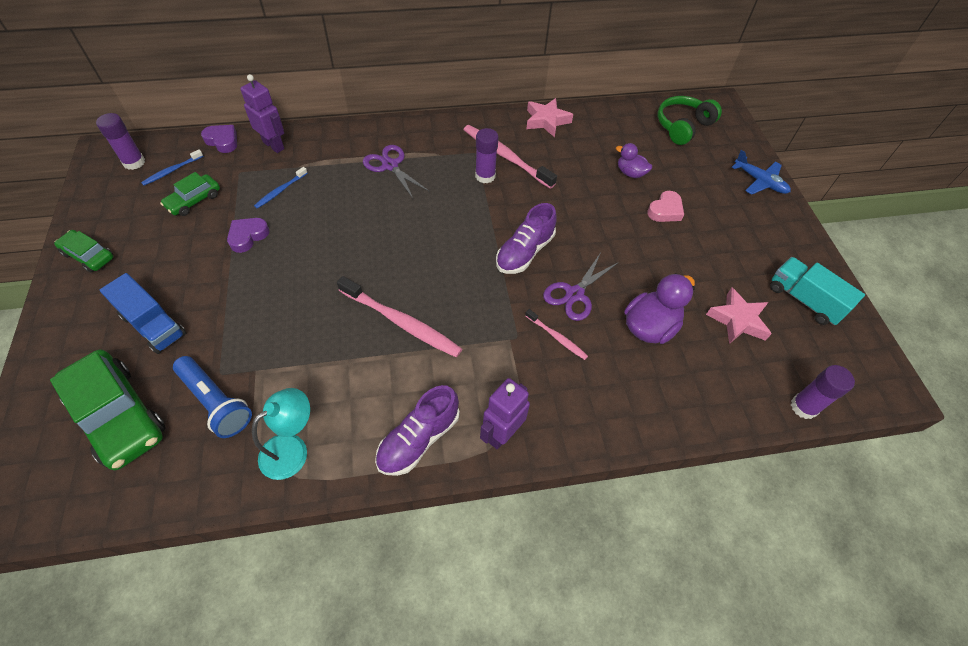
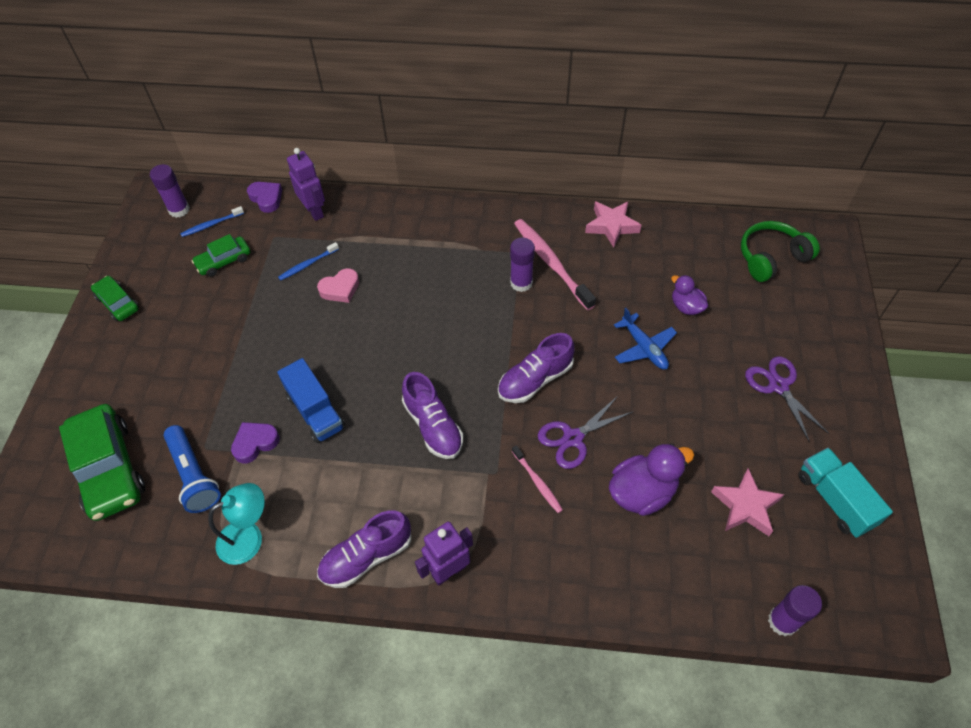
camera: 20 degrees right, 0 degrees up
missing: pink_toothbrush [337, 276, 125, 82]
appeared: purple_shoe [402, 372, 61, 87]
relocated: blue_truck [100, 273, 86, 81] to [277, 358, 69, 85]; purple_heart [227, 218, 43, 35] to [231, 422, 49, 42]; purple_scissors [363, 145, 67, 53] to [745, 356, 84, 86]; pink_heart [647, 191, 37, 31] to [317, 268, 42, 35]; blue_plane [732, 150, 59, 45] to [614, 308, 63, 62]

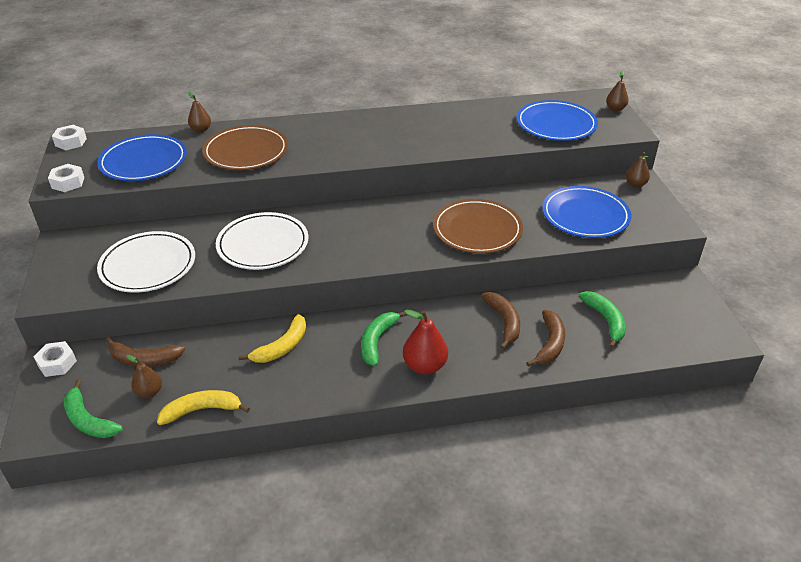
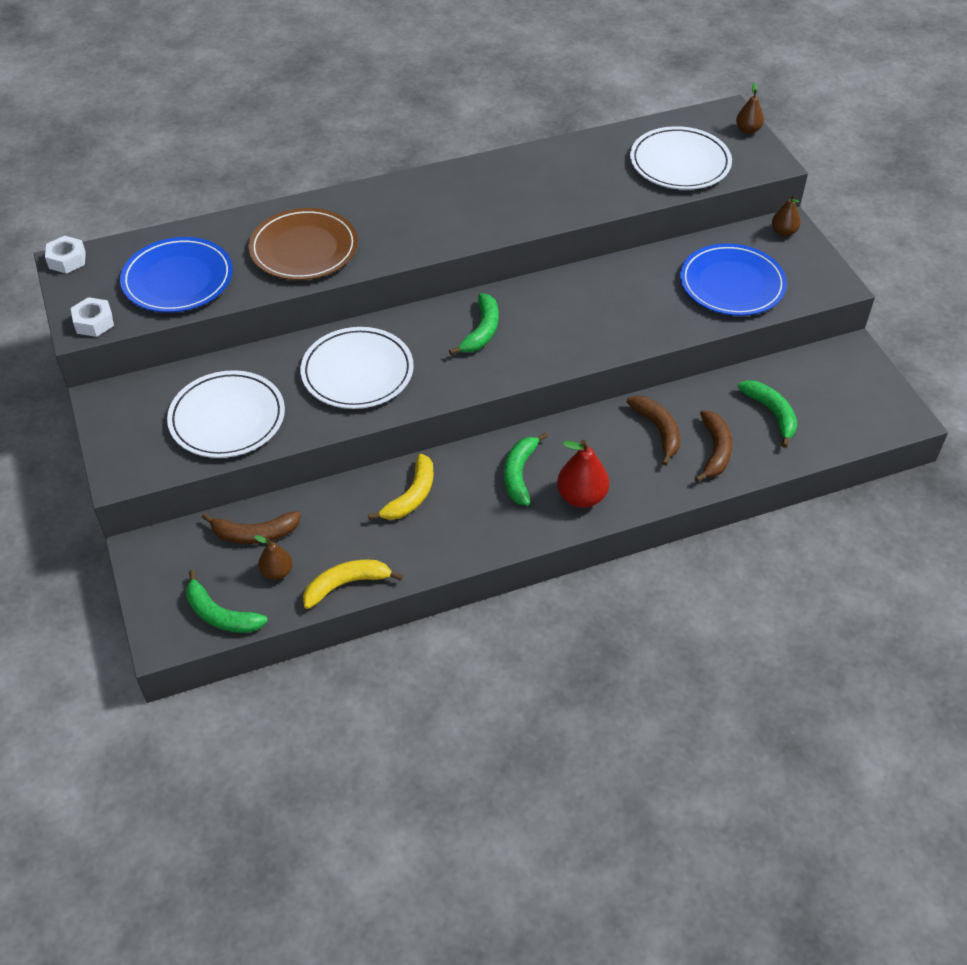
camera: 10 degrees left, 10 degrees up
missing: white_nut [34, 341, 43, 36]; brown_pear [188, 92, 23, 40]; brown_plate [433, 199, 90, 55]
appeared: green_banana [449, 293, 50, 62]
colour: blue_plate [517, 100, 81, 41] to white_plate [630, 126, 102, 64]

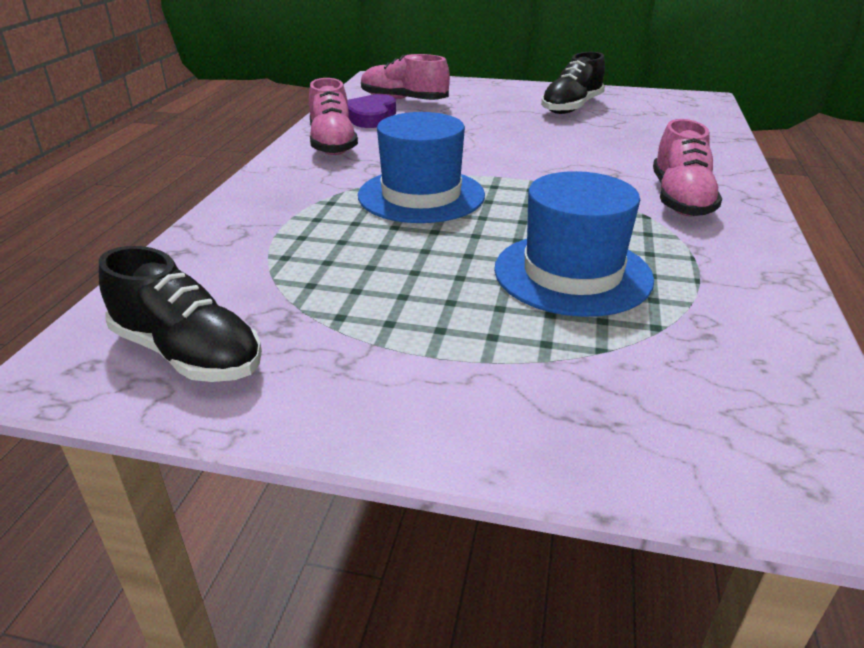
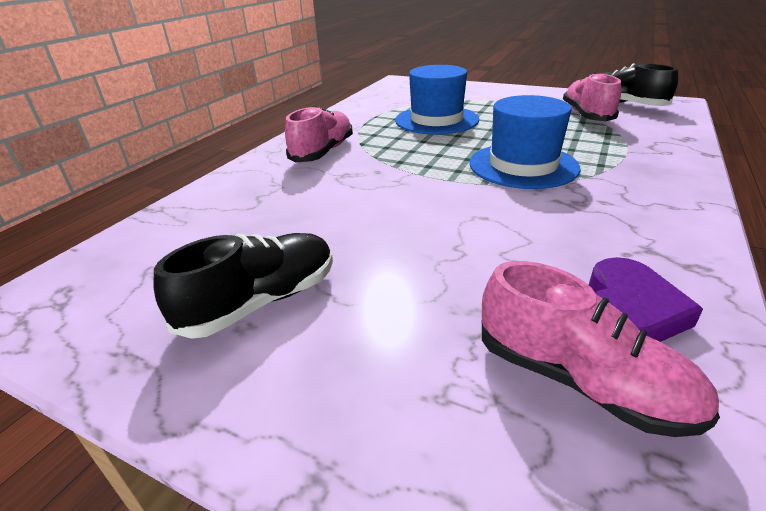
camera: 165 degrees left, 0 degrees up
relocated: pink_shoe [309, 78, 49, 77] to [563, 73, 58, 48]

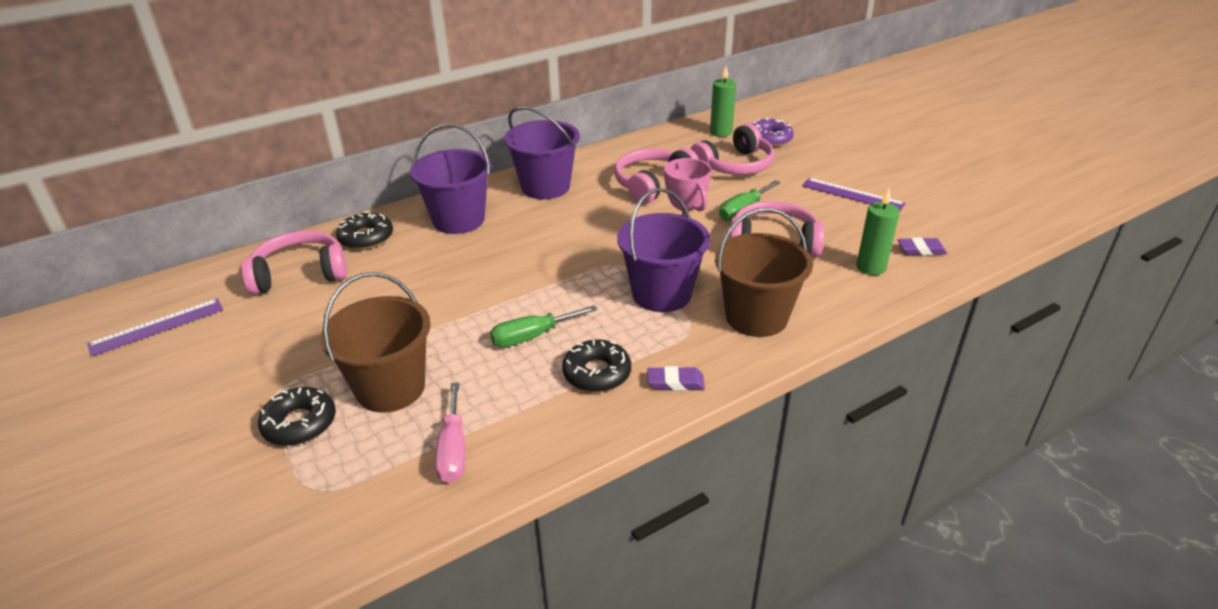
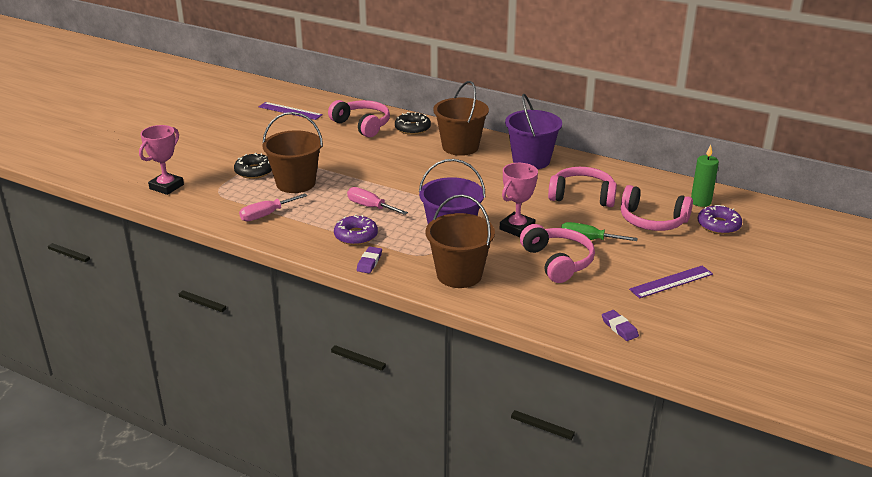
camera: 60 degrees right, 5 degrees down
missing: green_candle [856, 188, 44, 87]
appeared: pink_trophy [139, 125, 45, 70]
colour: purple_bucket [410, 124, 81, 110] to brown_bucket [433, 81, 56, 75]; green_screwdriver [490, 305, 108, 42] to pink_screwdriver [347, 187, 61, 28]; black_donut [562, 340, 69, 52] to purple_donut [334, 214, 44, 31]
spun: purple_eraser [647, 366, 58, 24] = [357, 247, 25, 26] 45 degrees clockwise; purple_ruler [802, 178, 104, 33] = [629, 266, 84, 32] 60 degrees clockwise

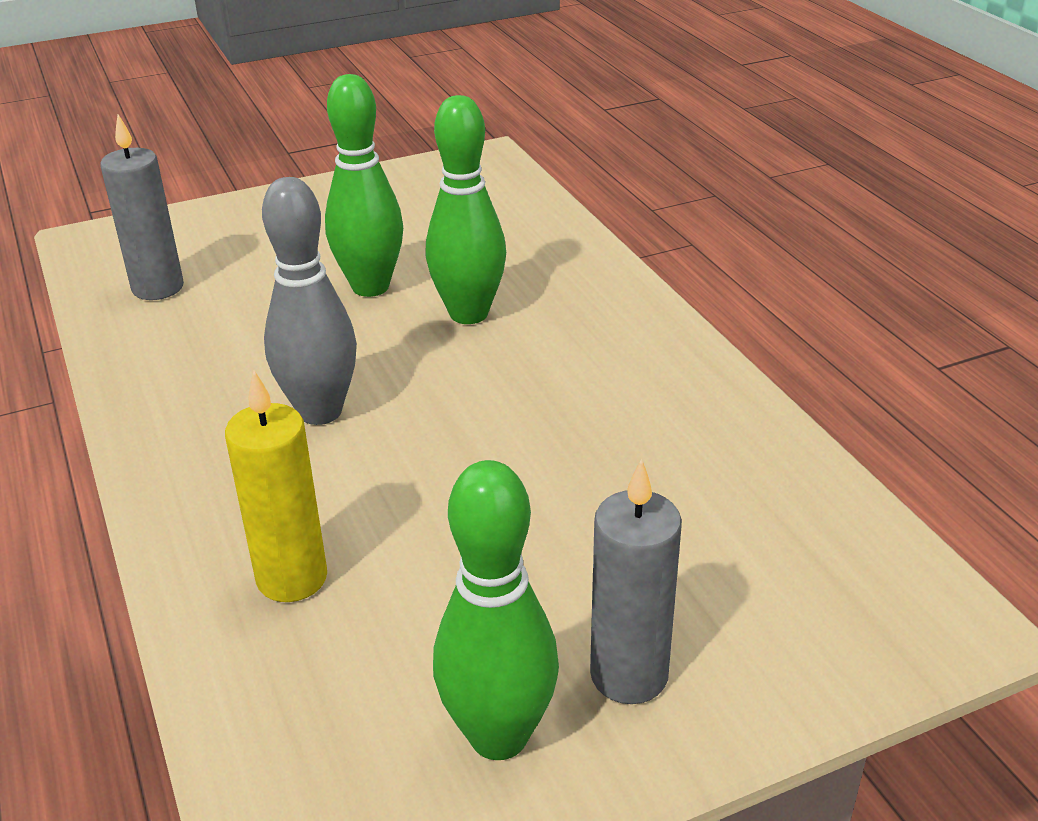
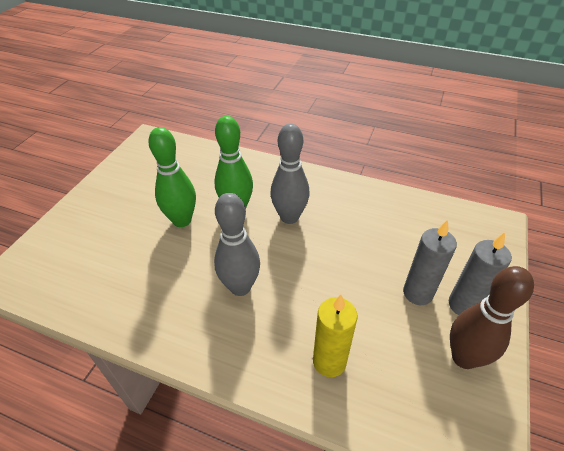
camera: 45 degrees left, 10 degrees up
appeared: grey_bowling_pin [271, 124, 39, 100]
relocated: grey_candle [100, 115, 84, 185] to [403, 220, 54, 85]
colour: green_bowling_pin [433, 460, 126, 300] to brown_bowling_pin [450, 266, 84, 103]

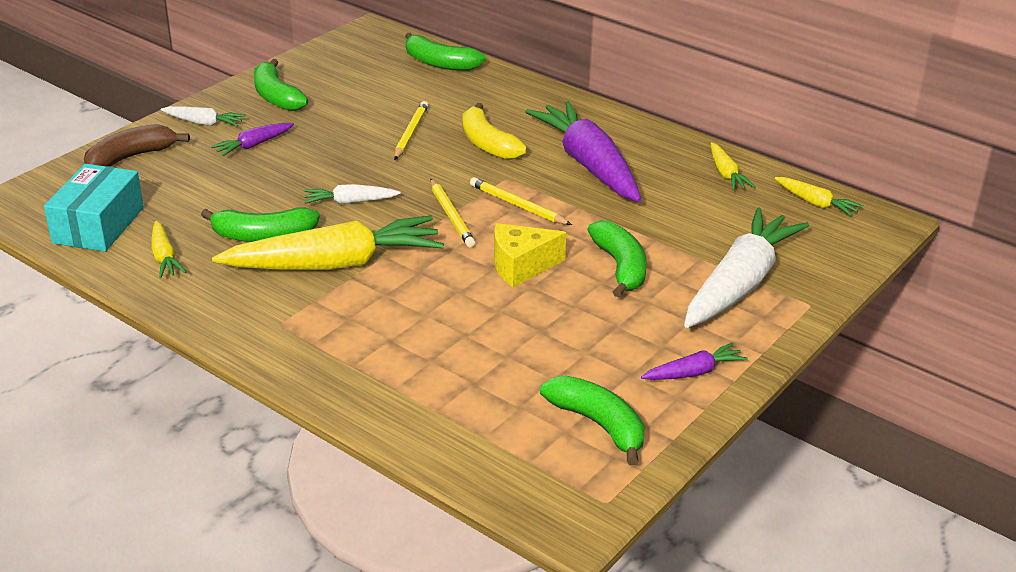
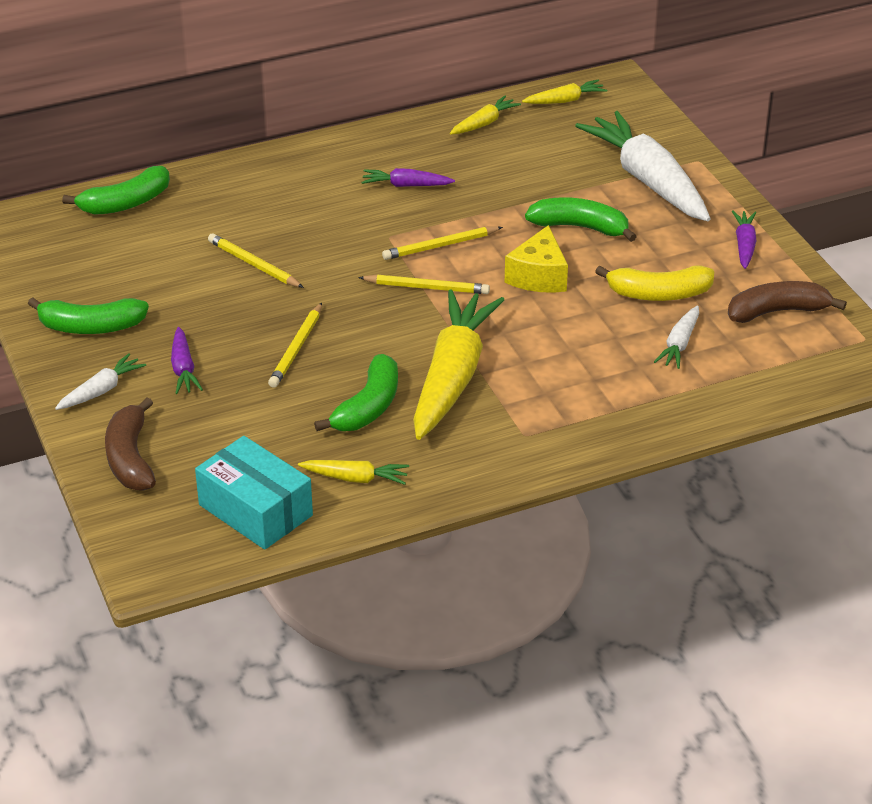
camera: 60 degrees left, 5 degrees up
appeared: yellow_pencil [268, 303, 54, 85]
relocated: white_carrot [304, 184, 96, 20] to [654, 306, 45, 63]; yellow_banana [462, 103, 65, 57] to [595, 266, 119, 35]
colour: green_banana [540, 376, 105, 89] to brown_banana [728, 281, 119, 42]
spun: yellow_carrot [711, 142, 44, 48] = [450, 96, 71, 39] 60 degrees counterclockwise
size: purple_carrot [525, 101, 116, 101] = [362, 168, 93, 19] x0.45

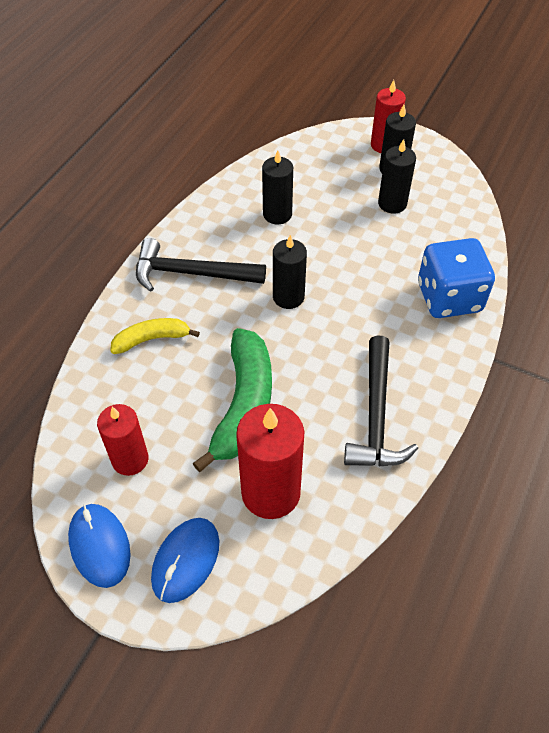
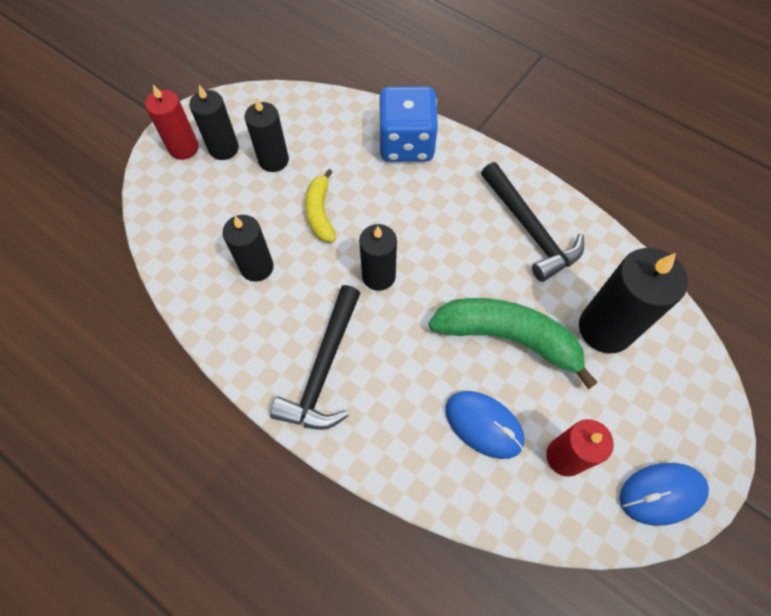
camera: 80 degrees left, 10 degrees up
relocated: yellow_banana [110, 318, 90, 36] to [305, 169, 31, 73]; blue_mouse [151, 518, 68, 85] to [445, 391, 79, 68]
colour: red_candle [236, 404, 69, 115] to black_candle [579, 248, 109, 105]
spun: black_hammer [344, 335, 74, 131] = [481, 162, 103, 120] 45 degrees clockwise

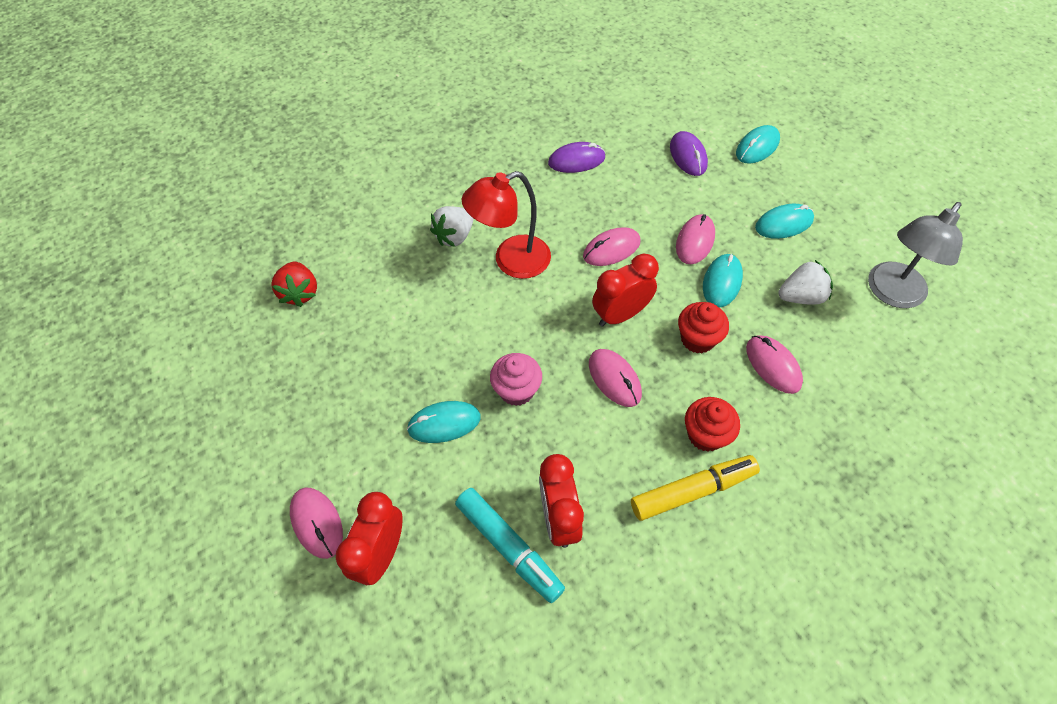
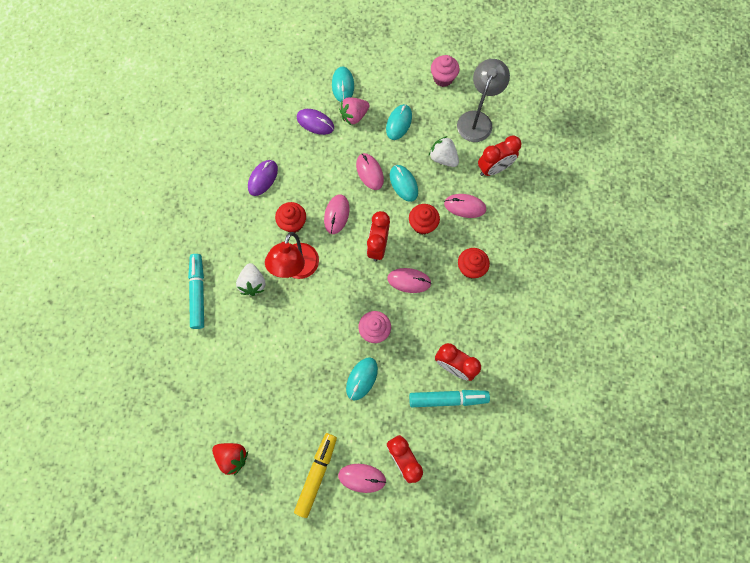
camera: 50 degrees left, 15 degrees up
appeared: turquoise_marker [188, 254, 16, 75]; red_cupcake [275, 202, 31, 31]; pink_strawberry [339, 97, 31, 28]; pink_cupcake [431, 55, 29, 32]; red_clock [478, 136, 44, 40]
relocated: red_strawberry [271, 262, 46, 45] to [212, 443, 36, 32]; yellow_marker [631, 455, 129, 66] to [294, 433, 43, 85]
spun: white_strawberry [778, 260, 55, 45] = [429, 136, 30, 31] 75 degrees counterclockwise; grey_lamp [868, 202, 95, 106] = [457, 59, 53, 83] 150 degrees counterclockwise

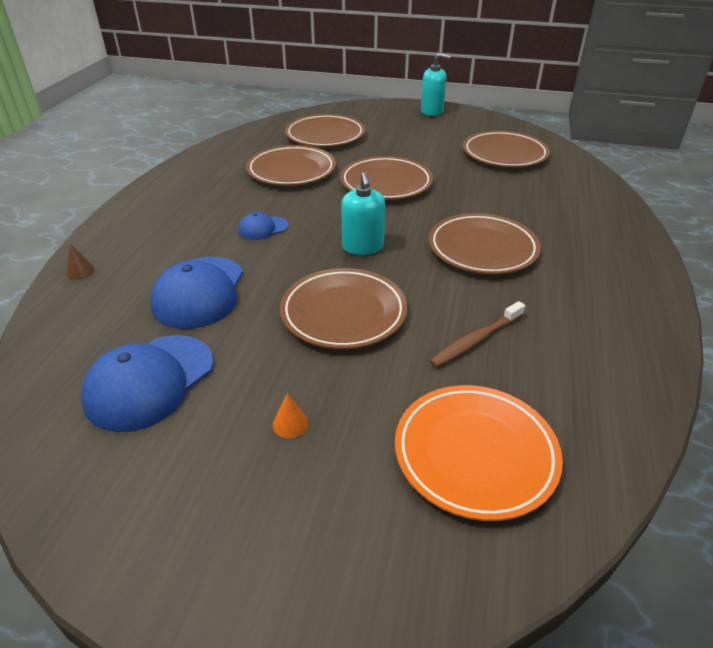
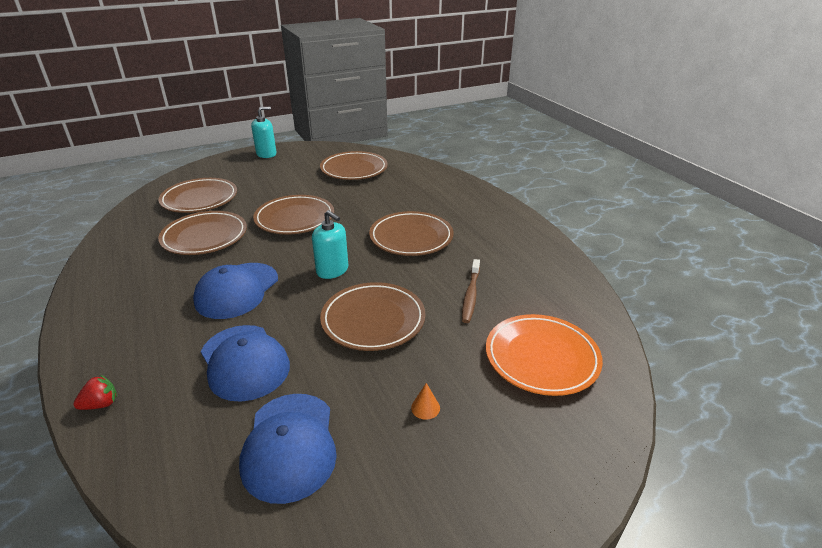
camera: 40 degrees left, 5 degrees down
exchanged: brown_cone [66, 244, 29, 35] to red_strawberry [73, 375, 44, 35]
size: blue_cap [238, 212, 50, 28] = [193, 263, 85, 56] x1.94

